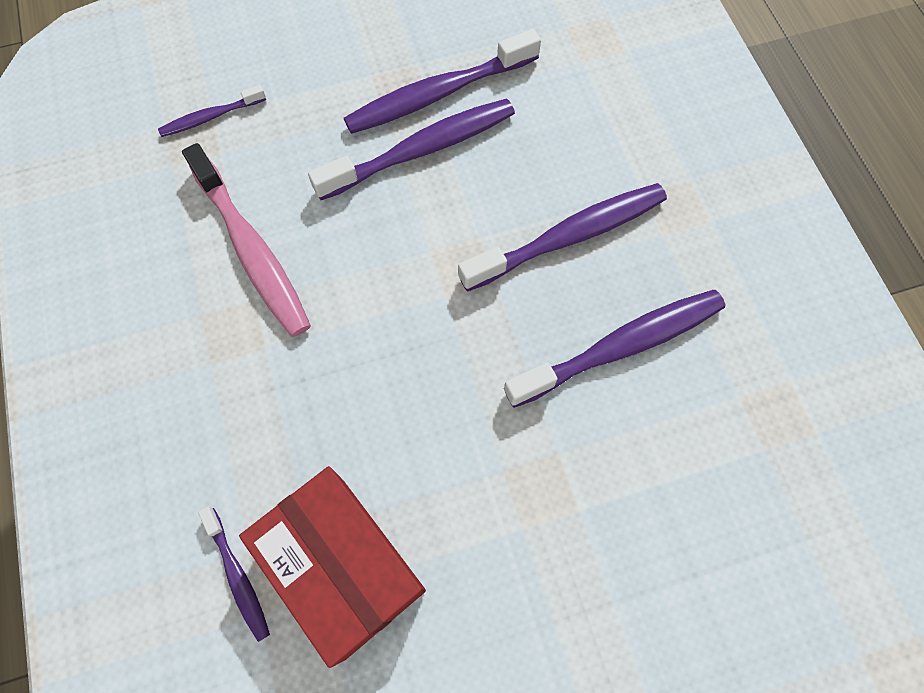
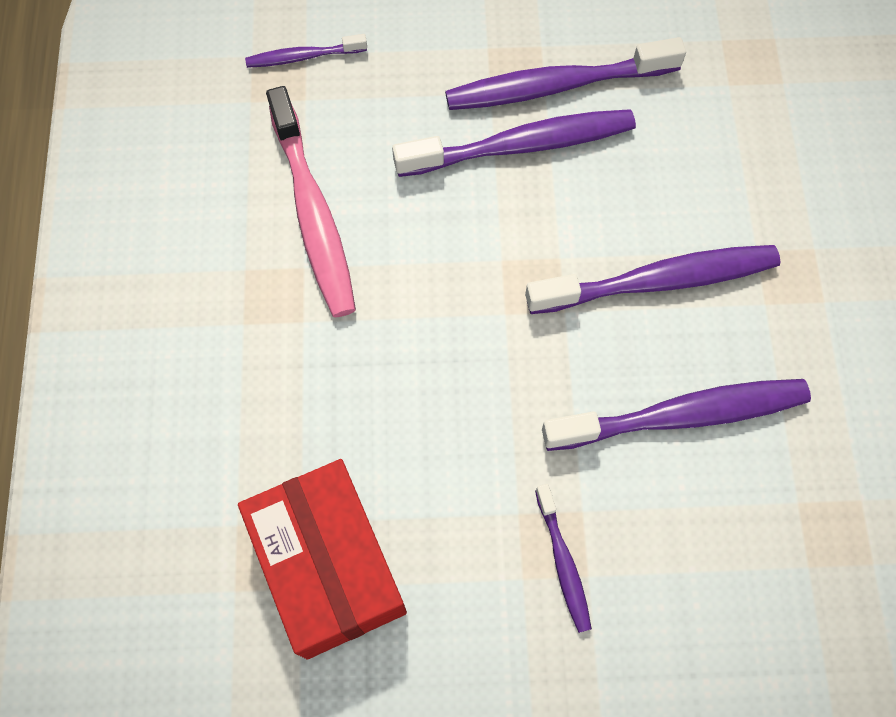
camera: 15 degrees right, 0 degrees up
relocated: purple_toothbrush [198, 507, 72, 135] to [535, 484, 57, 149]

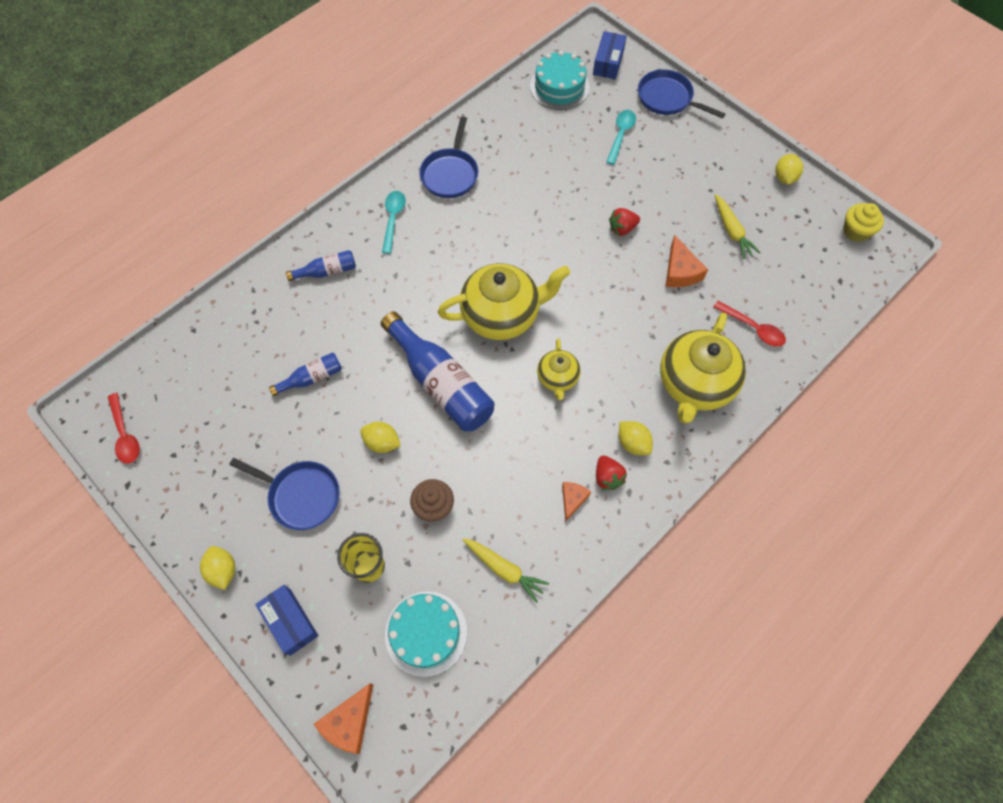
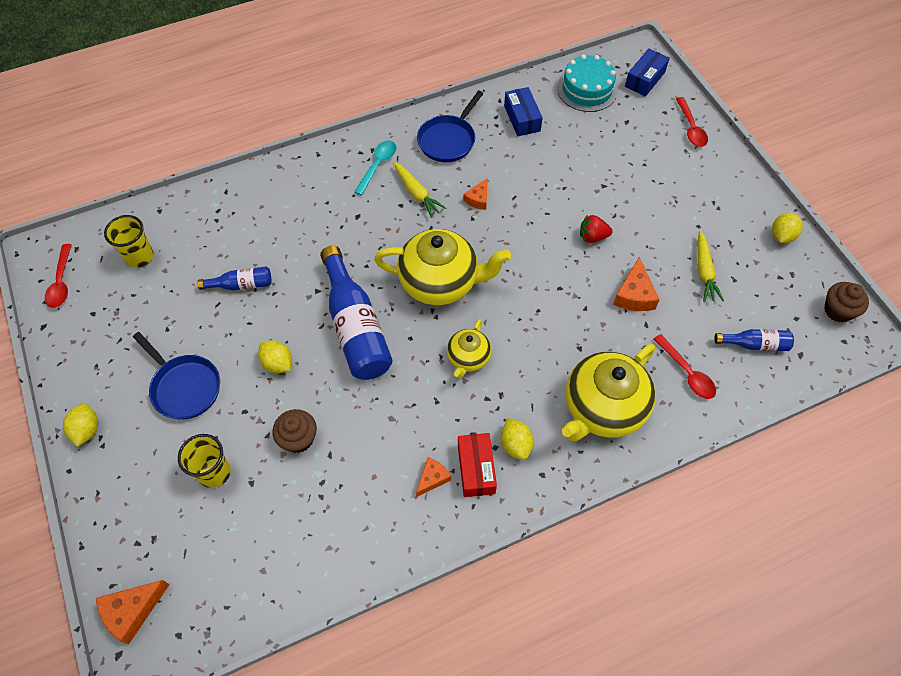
camera: 20 degrees right, 5 degrees down
missing: turquoise_cake [385, 591, 82, 86]; turquoise_spoon [606, 110, 30, 55]
appeared: yellow_cup [104, 215, 50, 53]; orange_cheese [463, 178, 25, 32]
relocated: blue_box [255, 585, 64, 71] to [504, 87, 39, 49]; blue_bottle [286, 250, 70, 31] to [714, 329, 80, 22]; yellow_carrot [462, 538, 87, 65] to [393, 162, 53, 56]
exchanged: red_strawberry [596, 455, 31, 35] to red_box [458, 433, 39, 64]; blue_pan [638, 69, 87, 50] to red_spoon [676, 97, 32, 50]
colour: yellow_cupcake [843, 203, 41, 39] to brown_cupcake [824, 282, 45, 41]

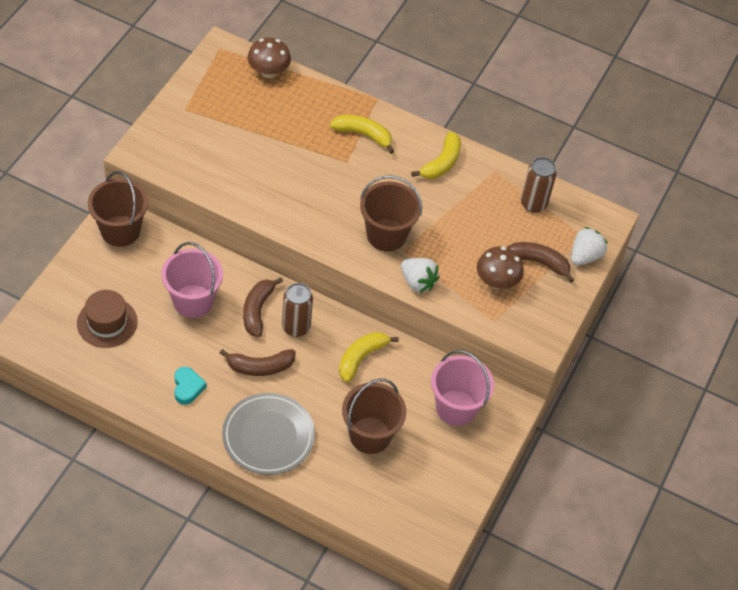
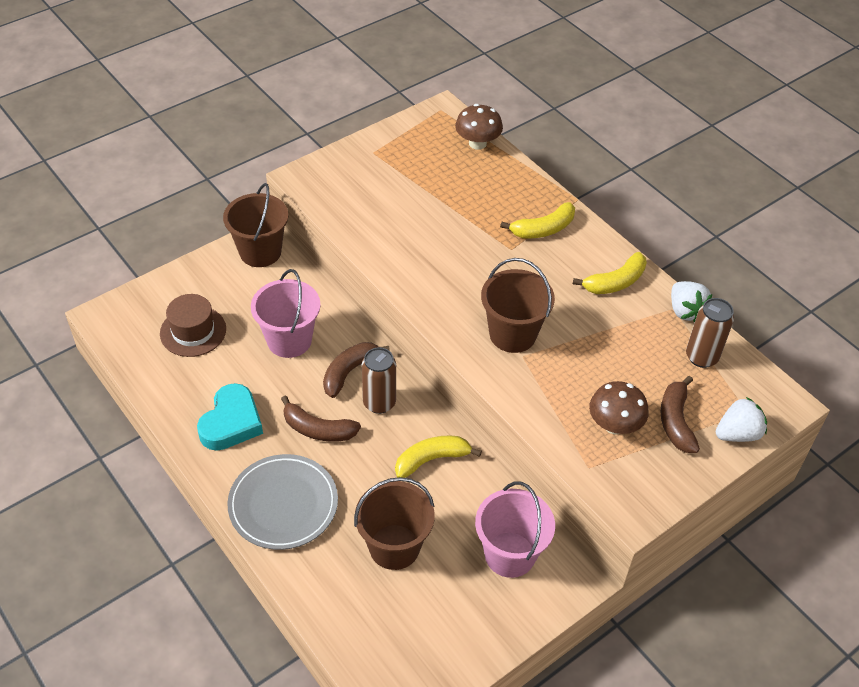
camera: 30 degrees right, 5 degrees down
relocated: white_strawberry [401, 258, 38, 35] to [671, 281, 41, 41]
spun: yellow_banana [330, 115, 64, 39] = [500, 202, 75, 37] 105 degrees clockwise; brown_banana [507, 242, 67, 41] = [661, 376, 39, 77] 135 degrees counterclockwise
size: turquoise_heart [174, 367, 33, 38] = [197, 383, 66, 68] x1.64

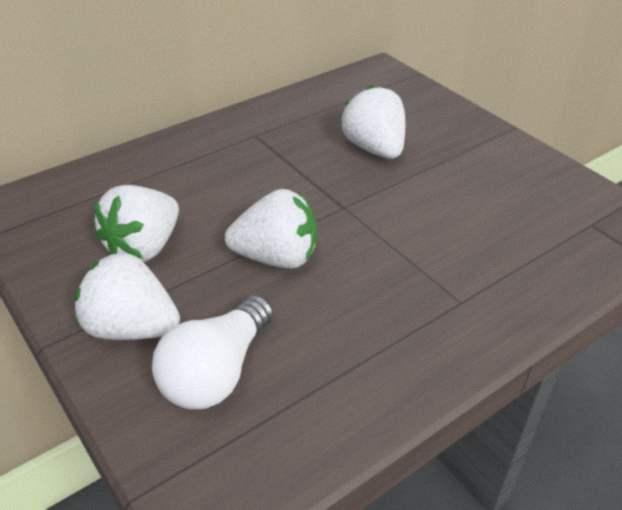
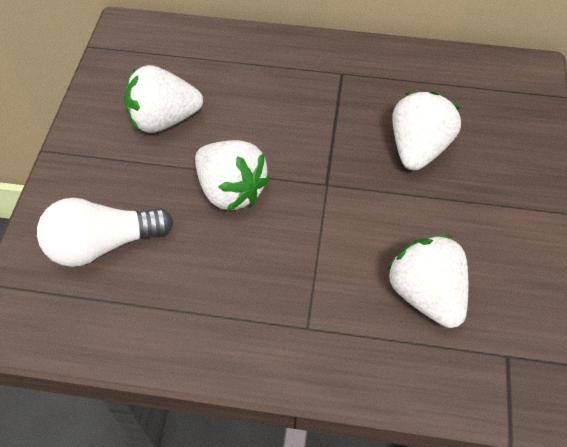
camera: 45 degrees right, 15 degrees up
relocated: white_strawberry [75, 251, 105, 89] to [387, 235, 82, 93]

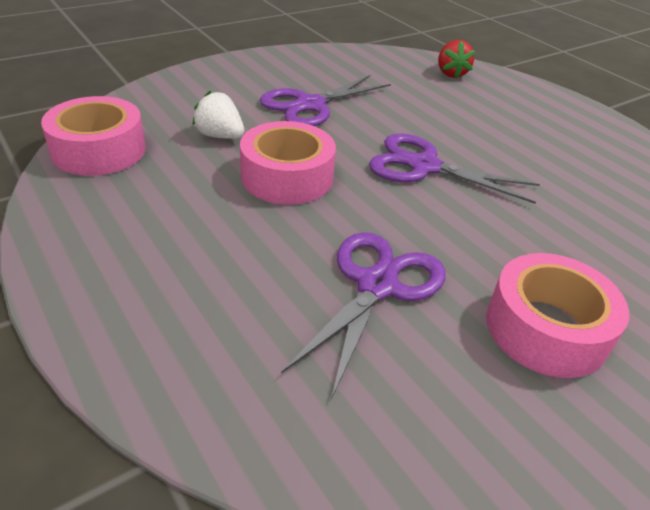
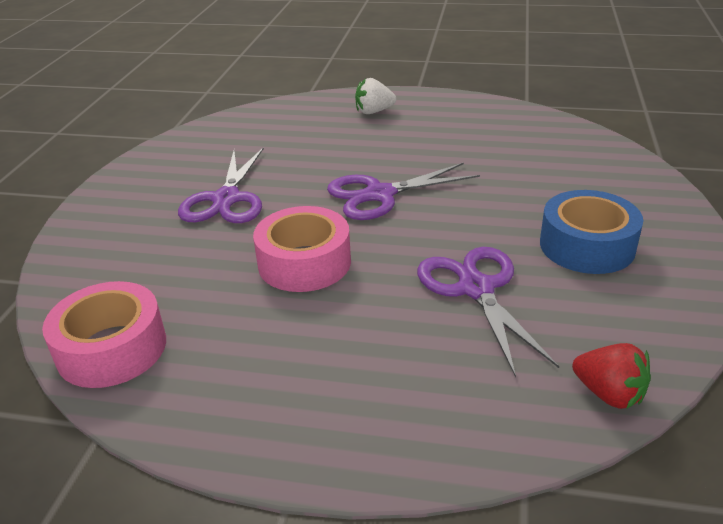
camera: 40 degrees left, 5 degrees down
relocated: white_strawberry [192, 91, 52, 48] to [355, 78, 41, 36]; red_strawberry [438, 40, 37, 39] to [572, 343, 79, 66]
colour: pink_tape [486, 253, 143, 125] to blue_tape [540, 190, 103, 84]

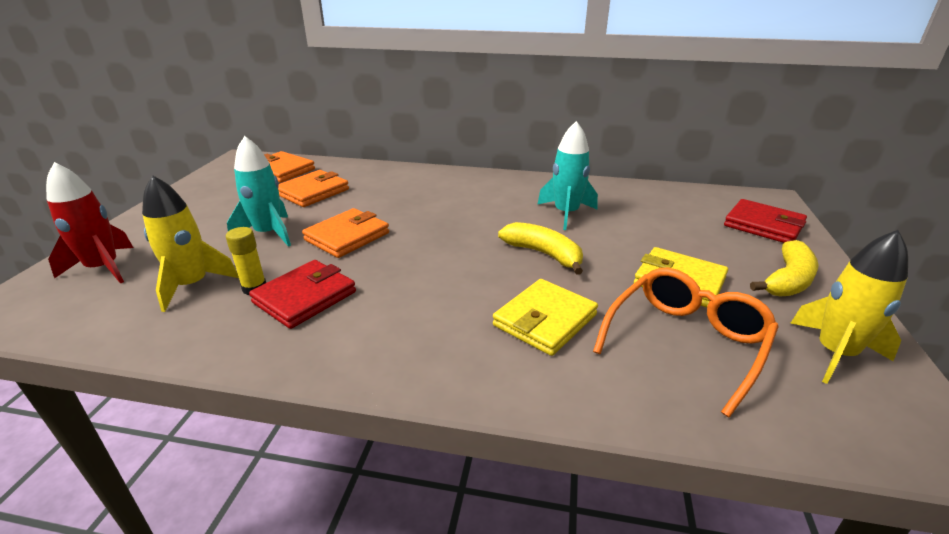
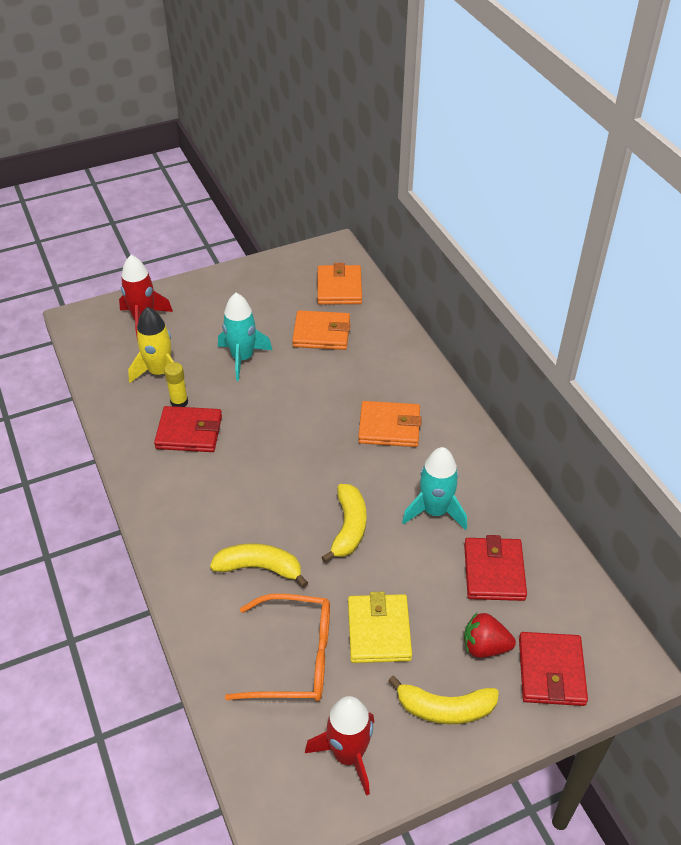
camera: 55 degrees right, 15 degrees up
appeared: red_wallet [464, 535, 63, 66]; red_strawberry [464, 613, 52, 45]
relocated: orange_wallet [302, 208, 87, 50] to [358, 401, 64, 46]
exchanged: yellow_wallet [493, 279, 105, 77] to yellow_banana [210, 543, 98, 45]
colour: yellow_rocket [790, 230, 118, 154] to red_rocket [305, 696, 69, 100]

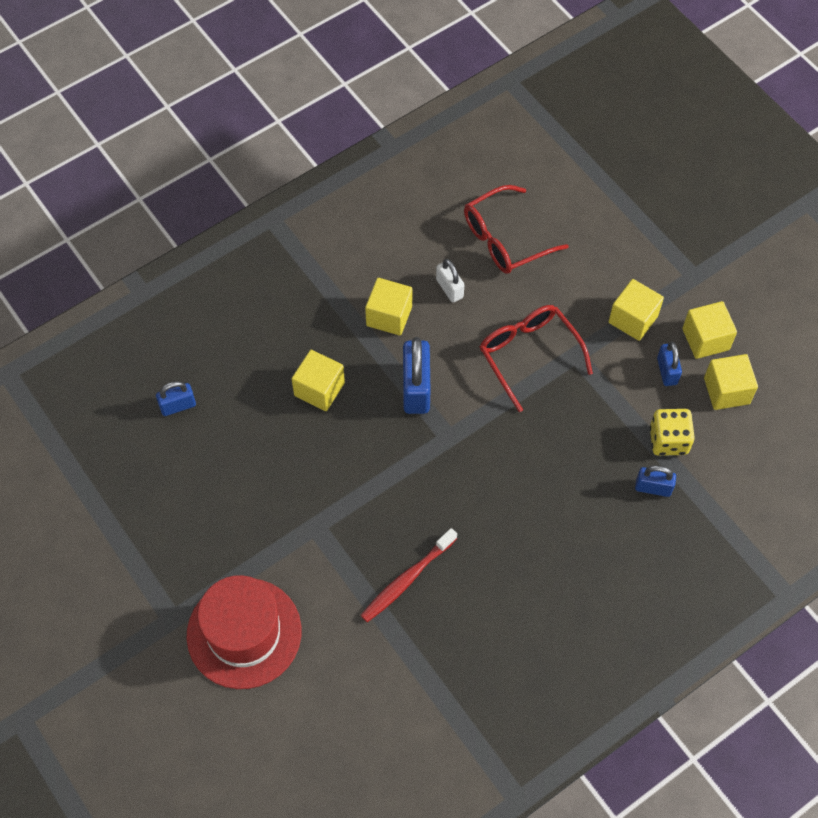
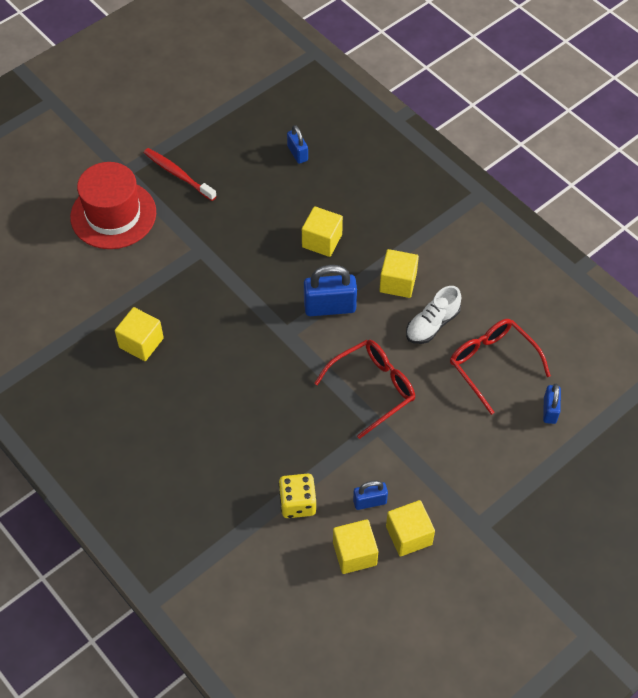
camera: 85 degrees right, 5 degrees down
relocated: red_toothbrush [360, 528, 97, 94] to [144, 148, 73, 53]; yellow_cube [609, 279, 55, 62] to [115, 307, 49, 54]; blue_padlock [635, 465, 41, 32] to [543, 383, 18, 41]
exchanged: white_padlock [436, 259, 28, 44] to white_shoe [406, 286, 56, 58]

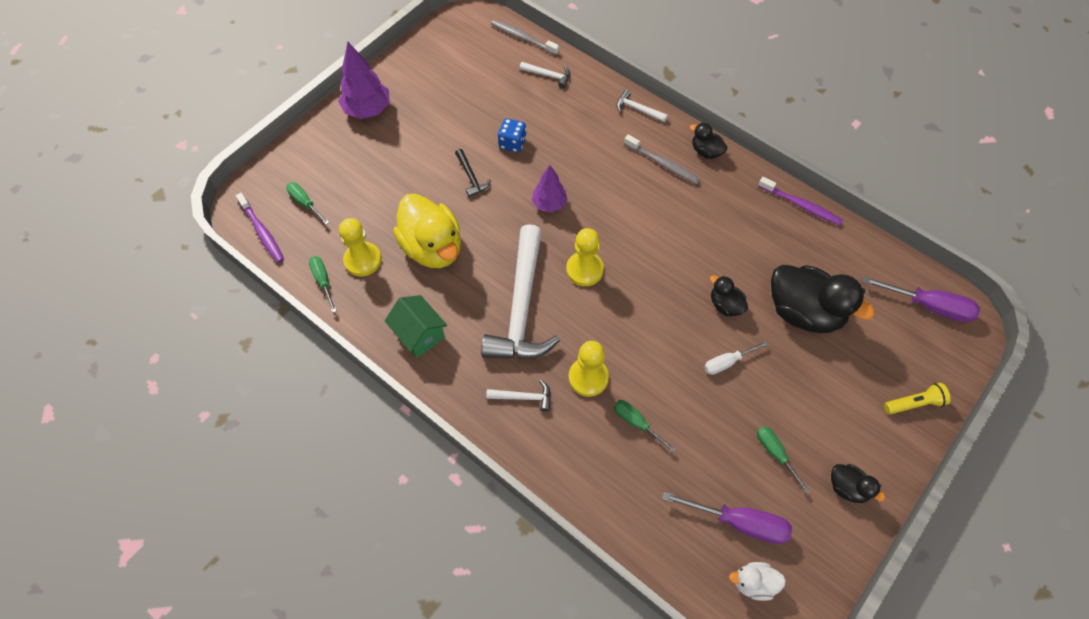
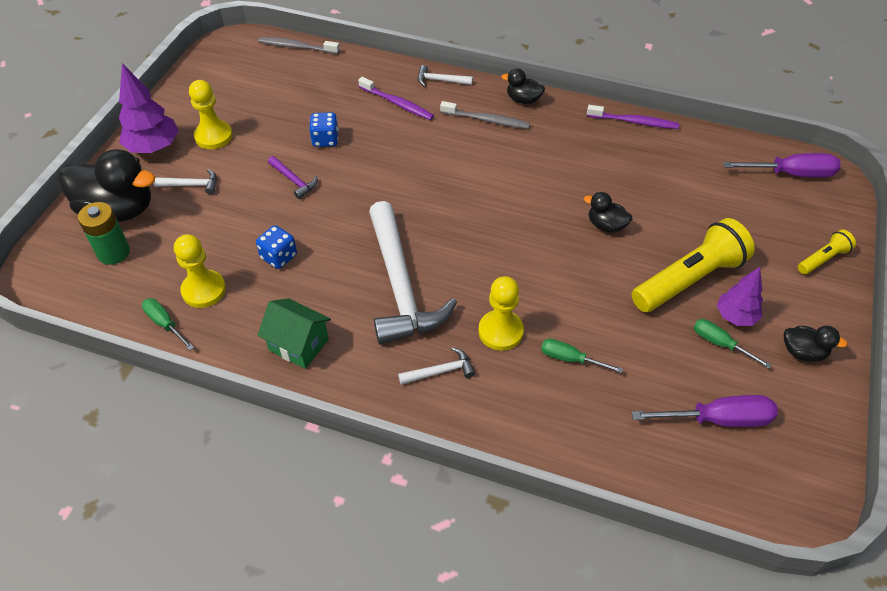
camera: 20 degrees left, 10 degrees down
missing: white_screwdriver [704, 341, 64, 34]; white_duck [729, 562, 57, 39]
appeared: yellow_flashlight [632, 218, 123, 94]
relocated: purple_toothbrush [236, 193, 48, 70] to [358, 77, 76, 43]; white_hammer [520, 62, 50, 26] to [153, 169, 64, 26]; purple_tree [532, 165, 36, 47] to [717, 267, 46, 59]; yellow_pawn [566, 228, 38, 58] to [189, 80, 44, 69]; black_duck [771, 265, 104, 68] to [58, 149, 97, 73]
exchanged: green_screwdriver [286, 182, 43, 43] to green_battery [78, 202, 52, 63]; yellow_duck [393, 194, 68, 74] to blue_dice [256, 225, 41, 44]
colour: black_hammer [455, 149, 36, 48] to purple_hammer [268, 156, 50, 43]

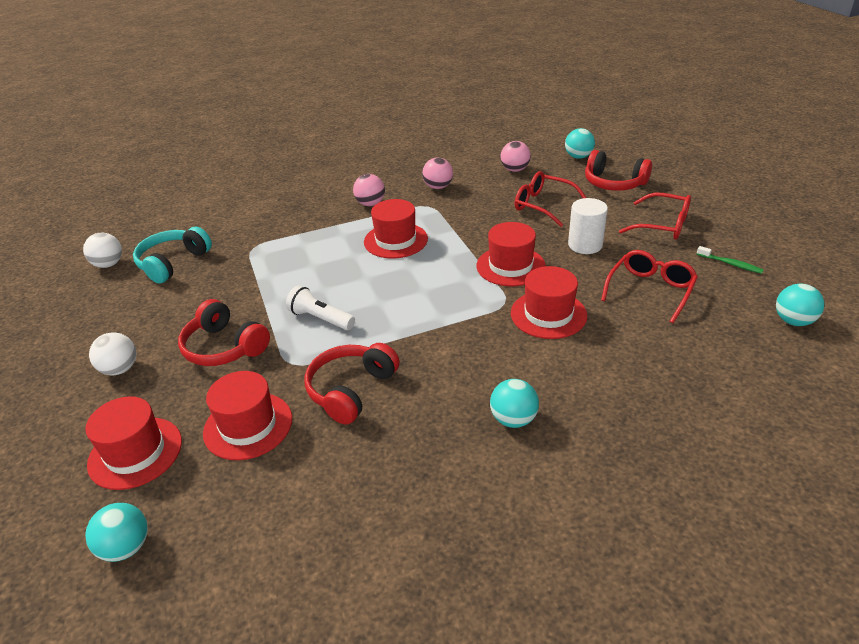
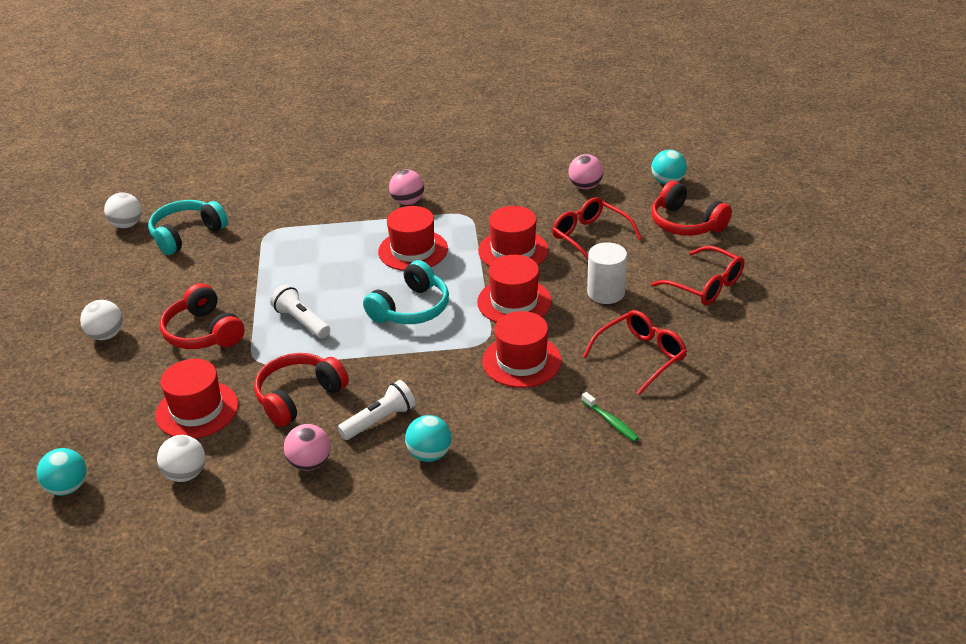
camera: 15 degrees right, 0 degrees up
missing: turquoise_ball [776, 284, 48, 42]
appeared: white_ball [157, 435, 48, 47]; white_flashlight [338, 380, 78, 60]; turquoise_headphones [363, 260, 86, 64]
relocated: red_hat [85, 396, 97, 94] to [478, 206, 71, 60]; pink_ball [422, 158, 31, 31] to [284, 424, 47, 47]; green_toothbrush [697, 246, 67, 28] to [581, 392, 58, 50]

